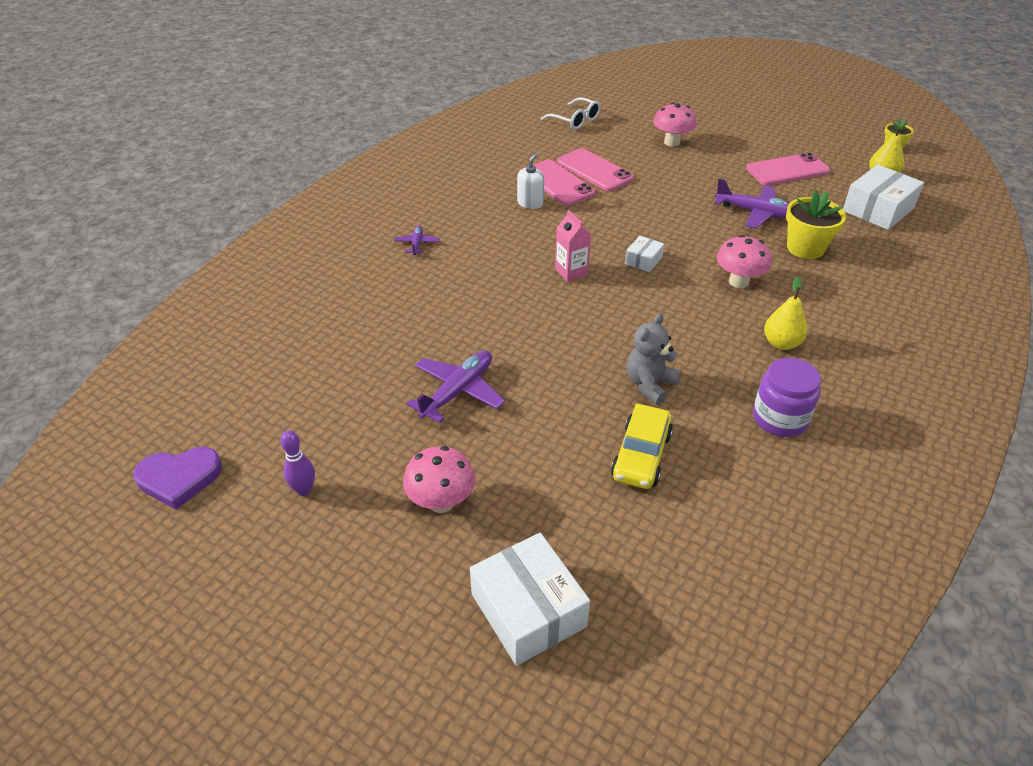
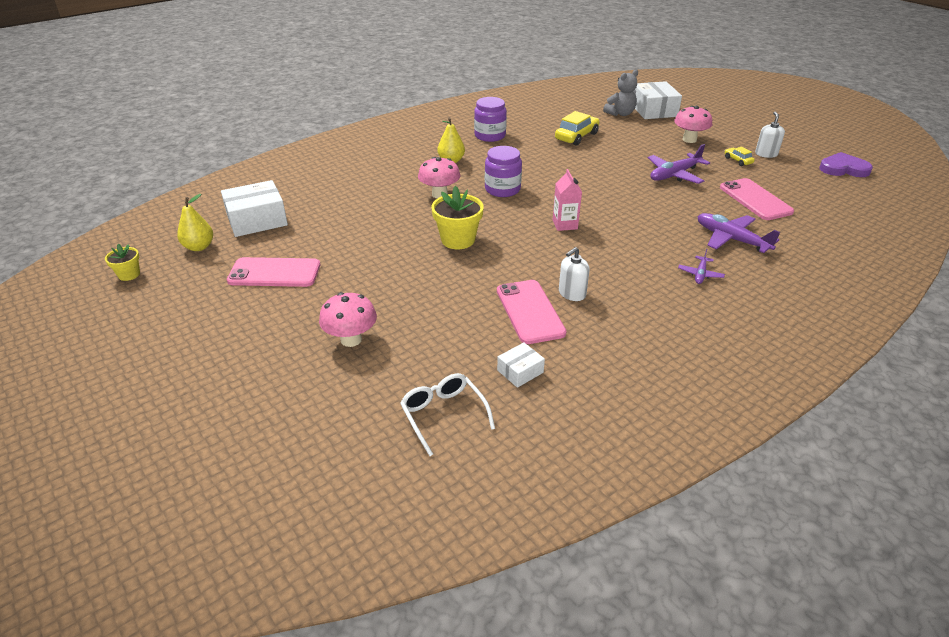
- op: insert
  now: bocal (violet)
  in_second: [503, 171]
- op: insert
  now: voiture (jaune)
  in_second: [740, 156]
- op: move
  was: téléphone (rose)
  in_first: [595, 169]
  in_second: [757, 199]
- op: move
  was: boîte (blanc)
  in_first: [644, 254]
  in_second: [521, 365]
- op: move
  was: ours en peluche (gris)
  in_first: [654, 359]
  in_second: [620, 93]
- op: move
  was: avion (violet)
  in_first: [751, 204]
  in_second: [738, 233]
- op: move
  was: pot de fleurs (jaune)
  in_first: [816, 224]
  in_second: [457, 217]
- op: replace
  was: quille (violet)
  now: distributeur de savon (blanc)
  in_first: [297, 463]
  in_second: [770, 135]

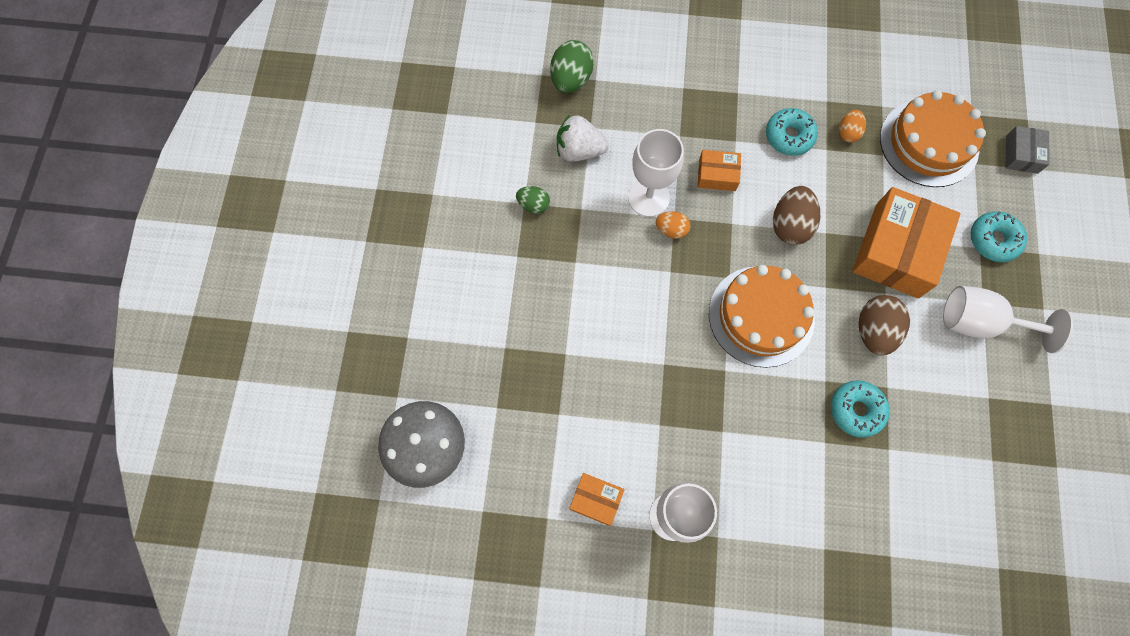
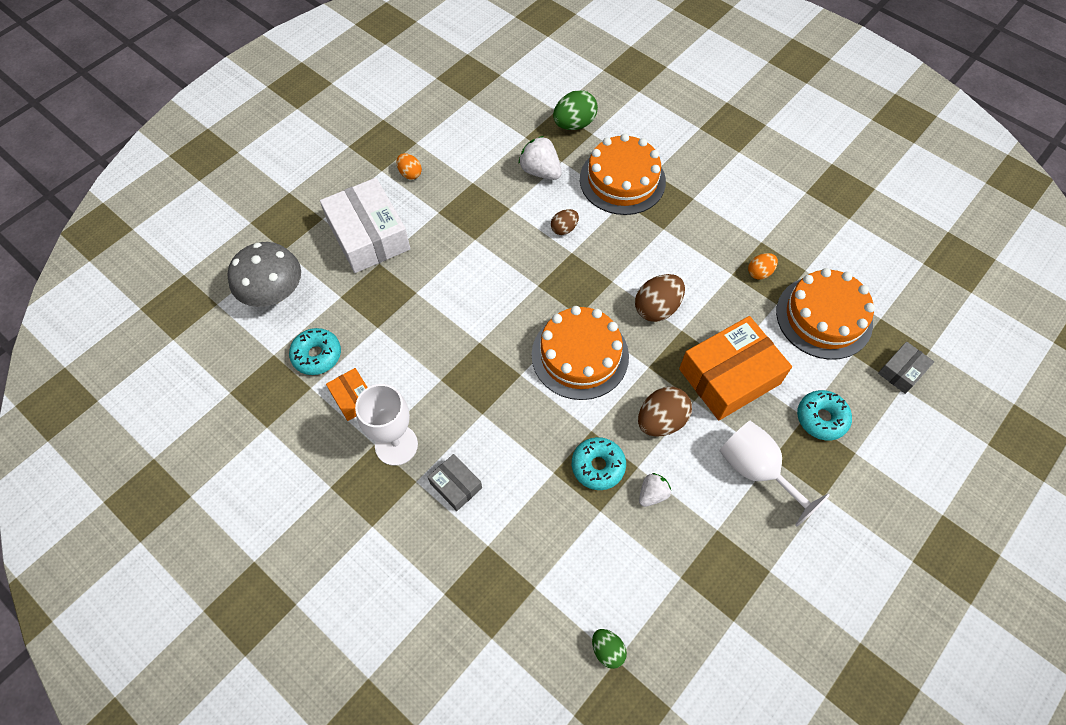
- op: delete
  was: boîte (orange)
  in_first: [719, 170]
- op: insert
  now: boîte (blanc)
  in_second: [365, 225]
- op: insert
  now: boîte (gris)
  in_second: [455, 482]
- op: insert
  now: gâteau (orange)
  in_second: [623, 174]
- op: insert
  now: fraise (blanc)
  in_second: [655, 490]
- op: move
  was: œuf (vert)
  in_first: [533, 200]
  in_second: [609, 649]
- op: move
  was: œuf (orange)
  in_first: [673, 225]
  in_second: [409, 166]
- op: move
  was: beignet (turquoise)
  in_first: [792, 132]
  in_second: [315, 351]
- op: replace
  was: verre à pied (blanc)
  now: œuf (marron)
  in_first: [656, 173]
  in_second: [565, 222]

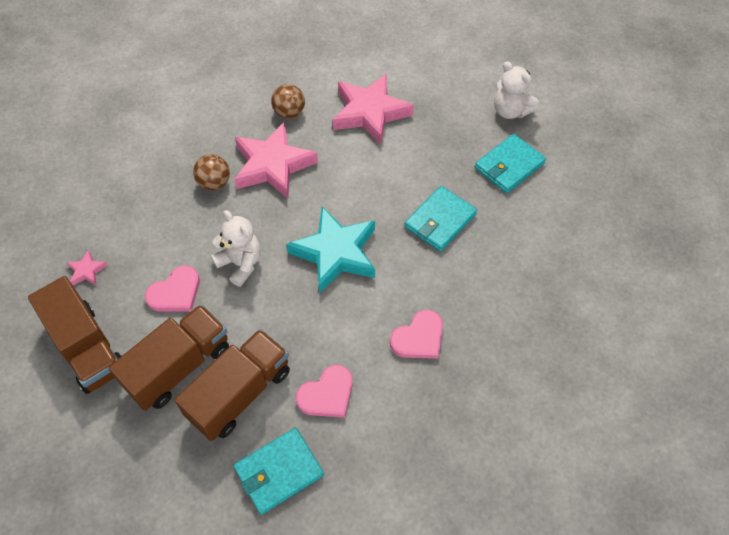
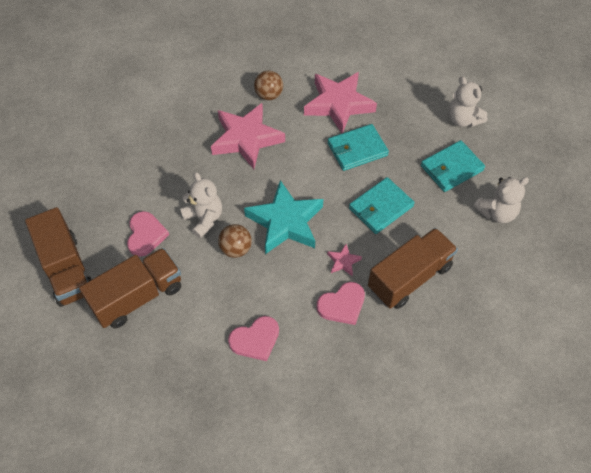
- op: insert
  now: ours en peluche (blanc)
  in_second: [501, 200]
- op: move
  was: étoile (rose)
  in_first: [87, 267]
  in_second: [344, 260]
- op: move
  was: camion (marron)
  in_first: [232, 385]
  in_second: [413, 268]
- op: move
  was: balle (marron)
  in_first: [211, 172]
  in_second: [235, 241]
- op: move
  was: portefeuille (turquoise)
  in_first: [279, 471]
  in_second: [358, 147]
- op: rotate
  was: cœur (rose)
  in_first: [172, 288]
  in_second: [148, 234]
  clockwise: -60

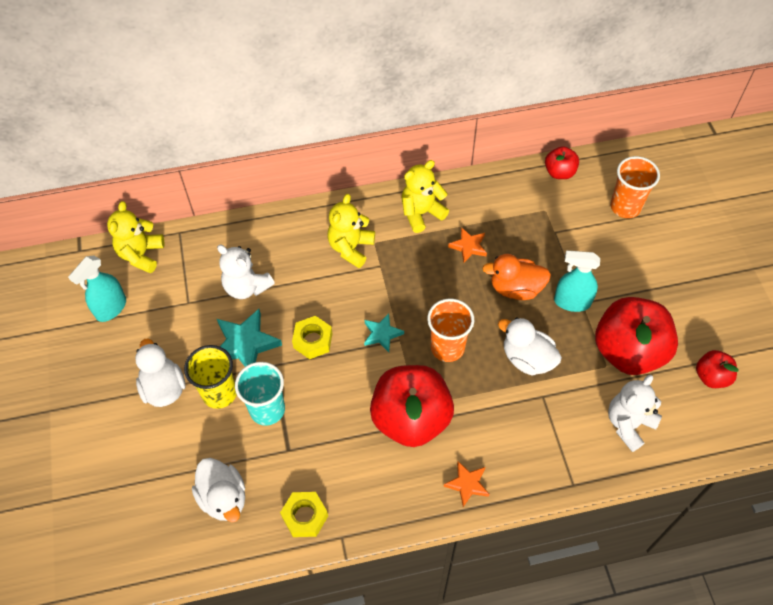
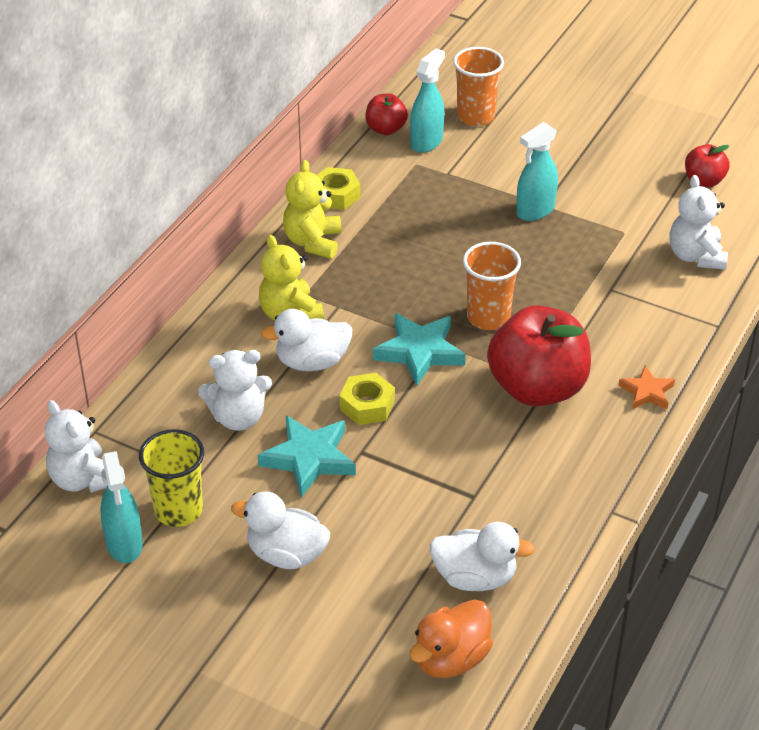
- op: delete
  was: gobelet (turquoise)
  in_first: [260, 394]
- op: delete
  was: étoile (orange)
  in_first: [467, 245]
- op: delete
  was: pomme (rouge)
  in_first: [636, 336]
- op: insert
  now: vaporisateur (turquoise)
  in_second: [427, 100]
- op: move
  was: gobelet (jaune)
  in_first: [210, 377]
  in_second: [171, 478]
- op: move
  was: écrou (jaune)
  in_first: [304, 514]
  in_second: [338, 188]
- op: move
  was: canard (orange)
  in_first: [516, 277]
  in_second: [451, 638]
- op: move
  was: canard (blanc)
  in_first: [530, 346]
  in_second: [306, 340]
- op: recolor
  was: ours en peluche (jaune)
  now: ours en peluche (blanc)
  in_first: [136, 237]
  in_second: [76, 446]
- op: resize
  was: étoile (turquoise)
  in_first: [384, 332]
  in_second: [419, 349]
  ratio: 1.68

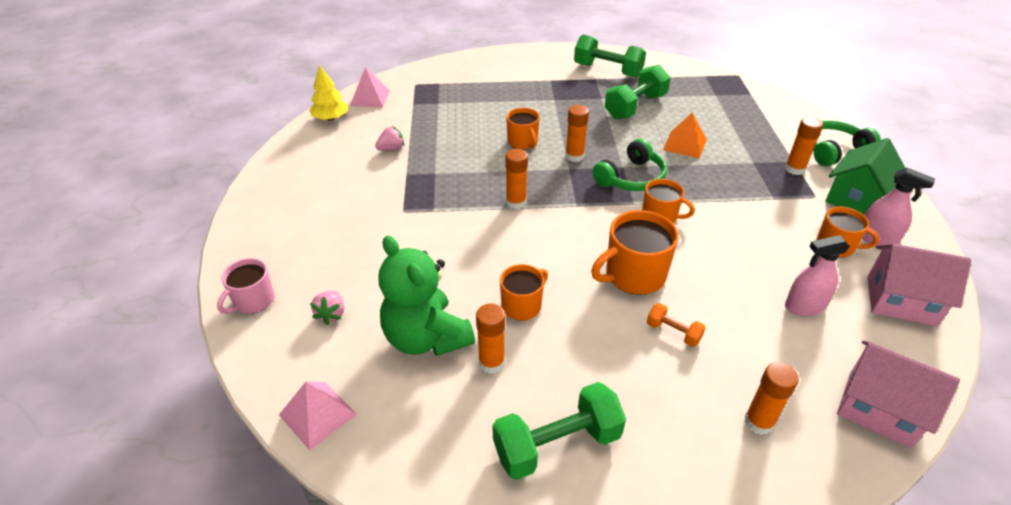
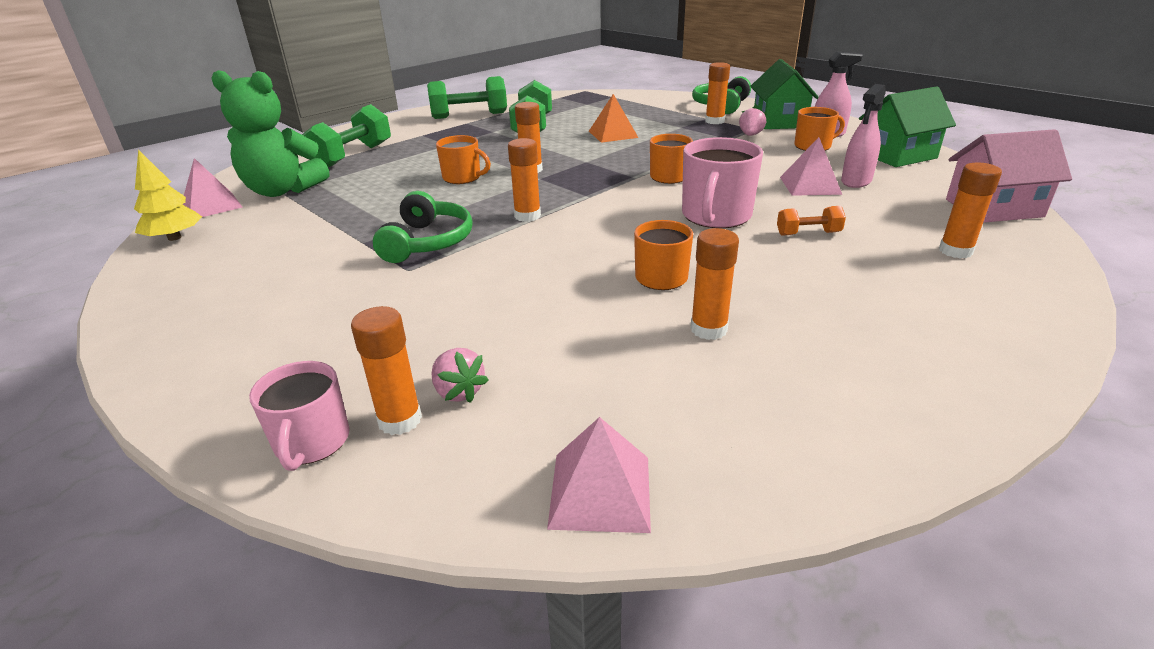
- op: insert
  now: bâton de colle (orange)
  in_second: [386, 370]
- op: insert
  now: pyramide (rose)
  in_second: [811, 166]
- op: move
  was: fraise (rose)
  in_first: [389, 138]
  in_second: [752, 121]
- op: move
  was: ours en peluche (vert)
  in_first: [427, 295]
  in_second: [270, 133]
- op: move
  was: haltère (vert)
  in_first: [559, 431]
  in_second: [346, 135]
- op: move
  was: casque audio (vert)
  in_first: [629, 164]
  in_second: [423, 227]
- op: recolor
  was: tasse (orange)
  now: tasse (rose)
  in_first: [635, 252]
  in_second: [722, 182]
- op: recolor
  was: maison (rose)
  now: maison (vert)
  in_first: [919, 285]
  in_second: [907, 126]

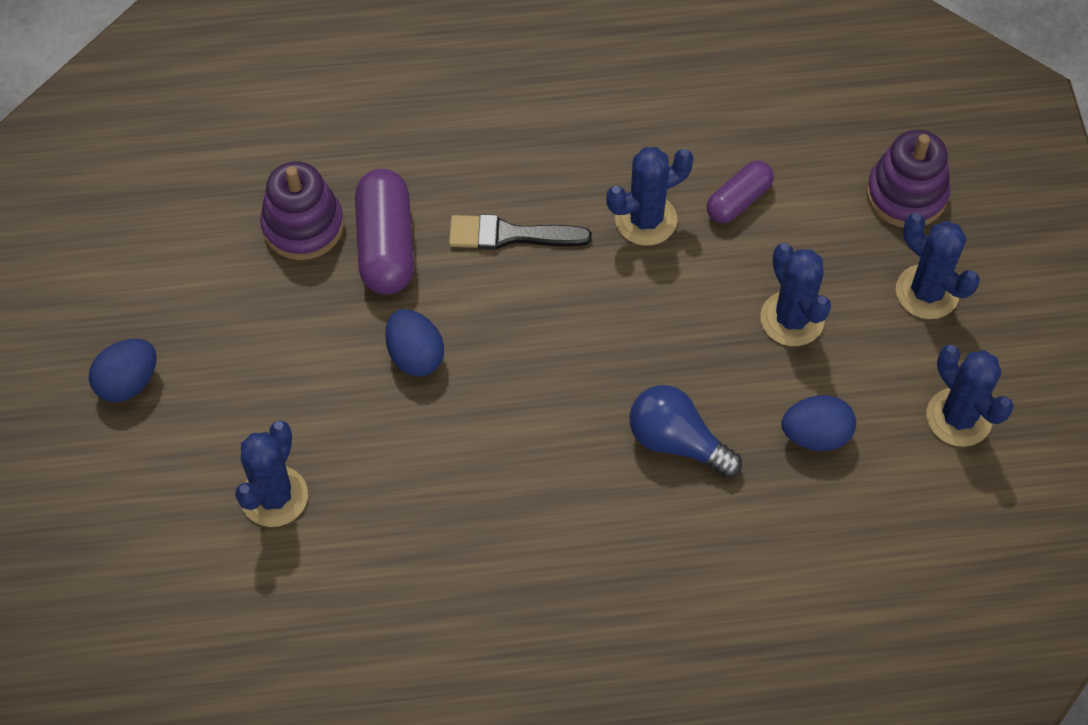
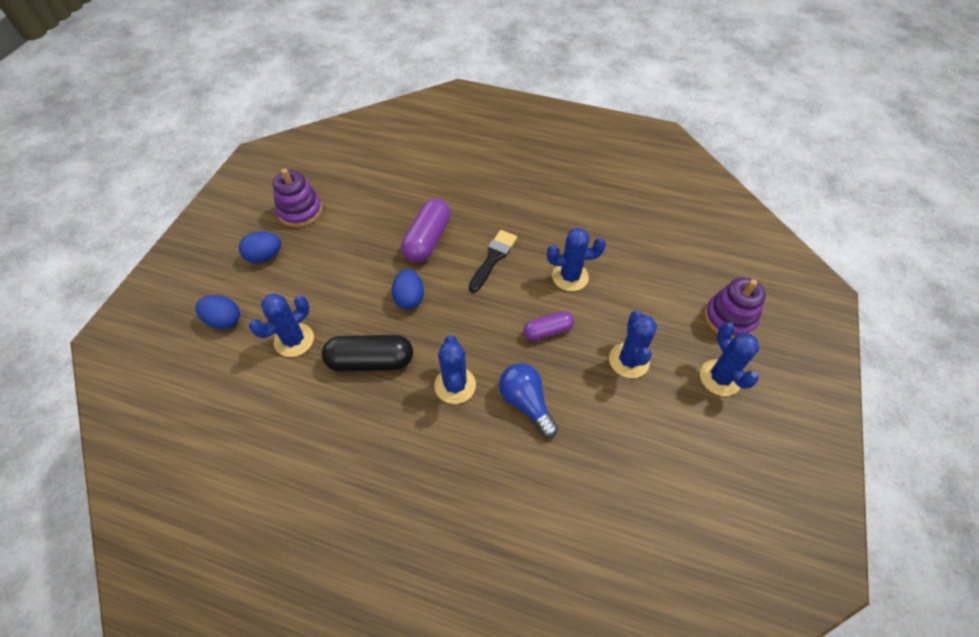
- op: insert
  now: gélule (noir)
  in_second: [367, 353]
- op: move
  was: jouet à empiler (violet)
  in_first: [302, 210]
  in_second: [297, 197]
- op: move
  was: gélule (violet)
  in_first: [740, 192]
  in_second: [549, 326]
- op: move
  was: œuf (bleu)
  in_first: [819, 423]
  in_second: [217, 312]
- op: move
  was: cactus (bleu)
  in_first: [970, 396]
  in_second: [455, 369]
- op: rotate
  was: pinceau (noir)
  in_first: [520, 232]
  in_second: [493, 261]
  clockwise: 90

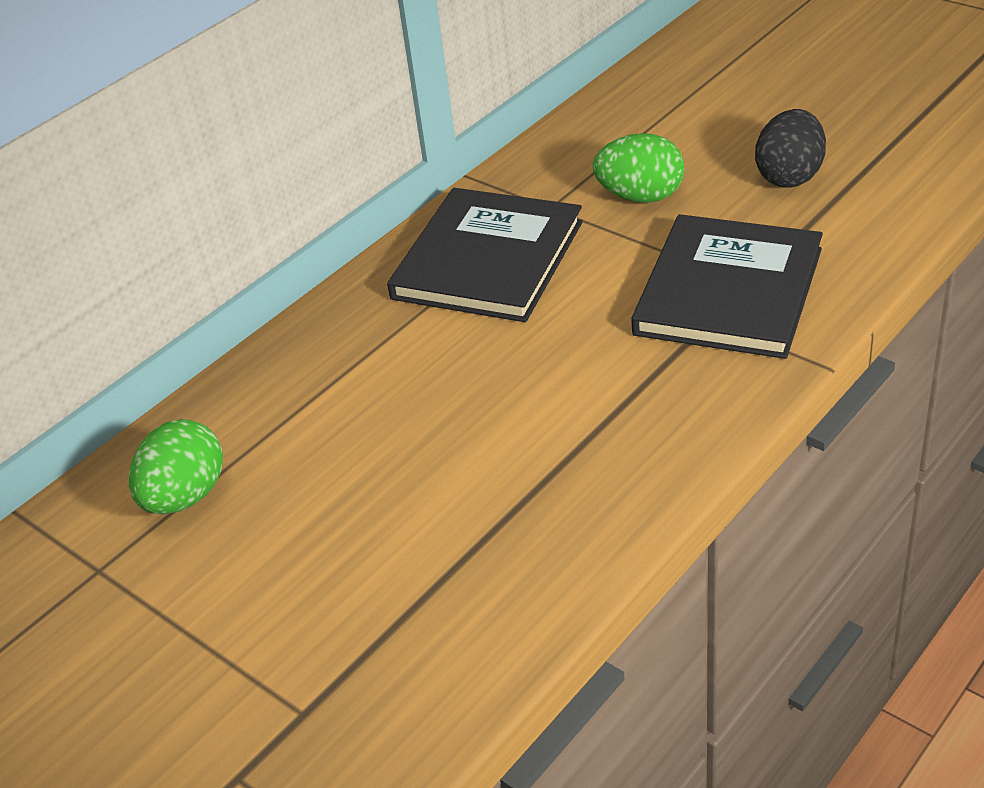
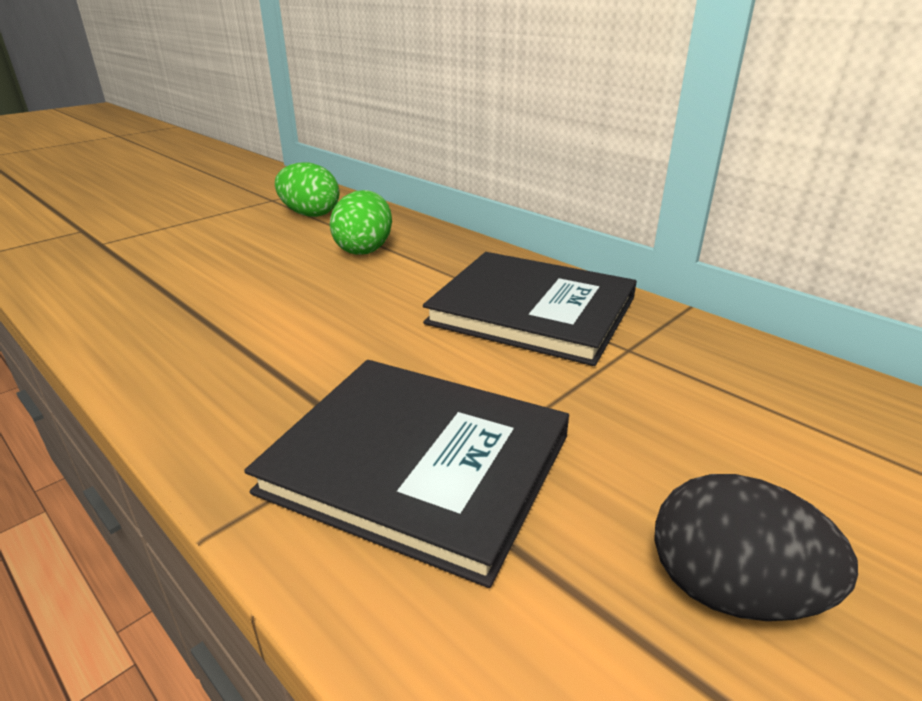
- op: move
  was: œuf (vert)
  in_first: [639, 168]
  in_second: [361, 222]

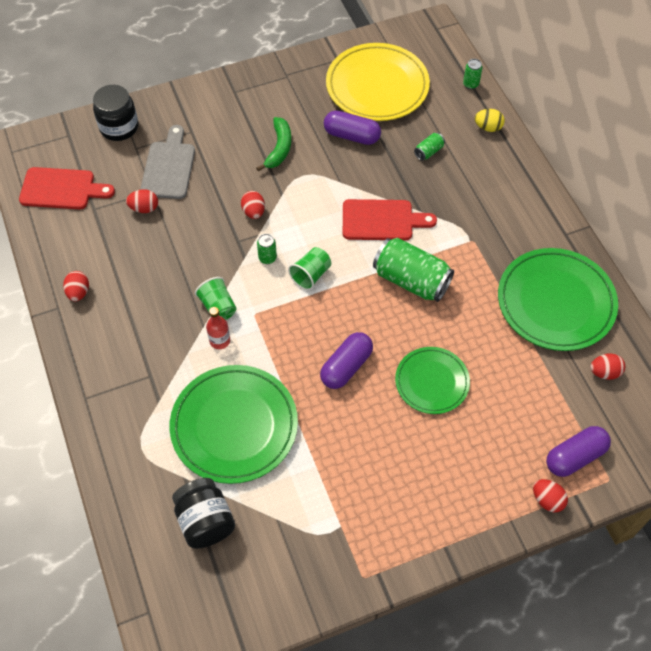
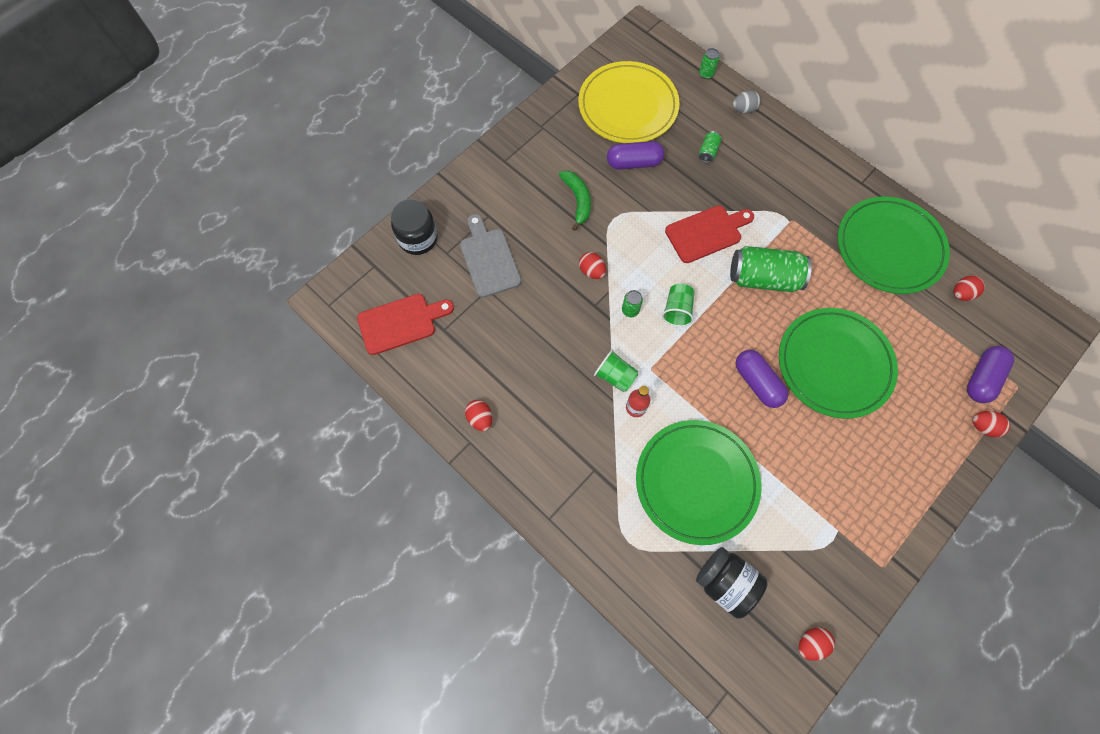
- op: move
  was: œuf (rouge)
  in_first: [142, 201]
  in_second: [817, 644]
- op: recolor
  was: œuf (jaune)
  now: œuf (gris)
  in_first: [490, 120]
  in_second: [747, 101]
- op: rotate
  was: gélule (violet)
  in_first: [346, 360]
  in_second: [761, 379]
  clockwise: -45
- op: resize
  was: assiette (vert)
  in_first: [432, 380]
  in_second: [838, 363]
  ratio: 1.67

